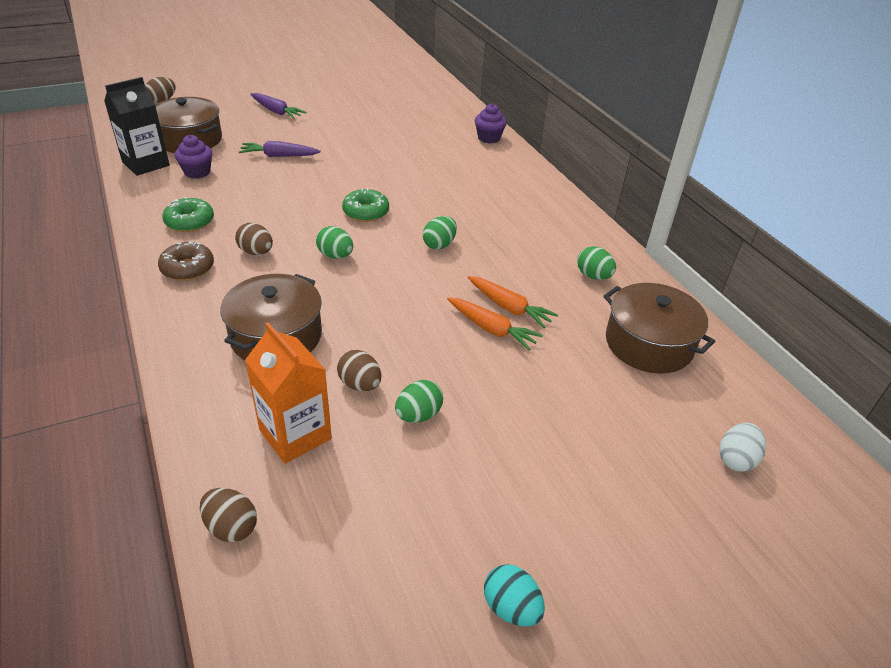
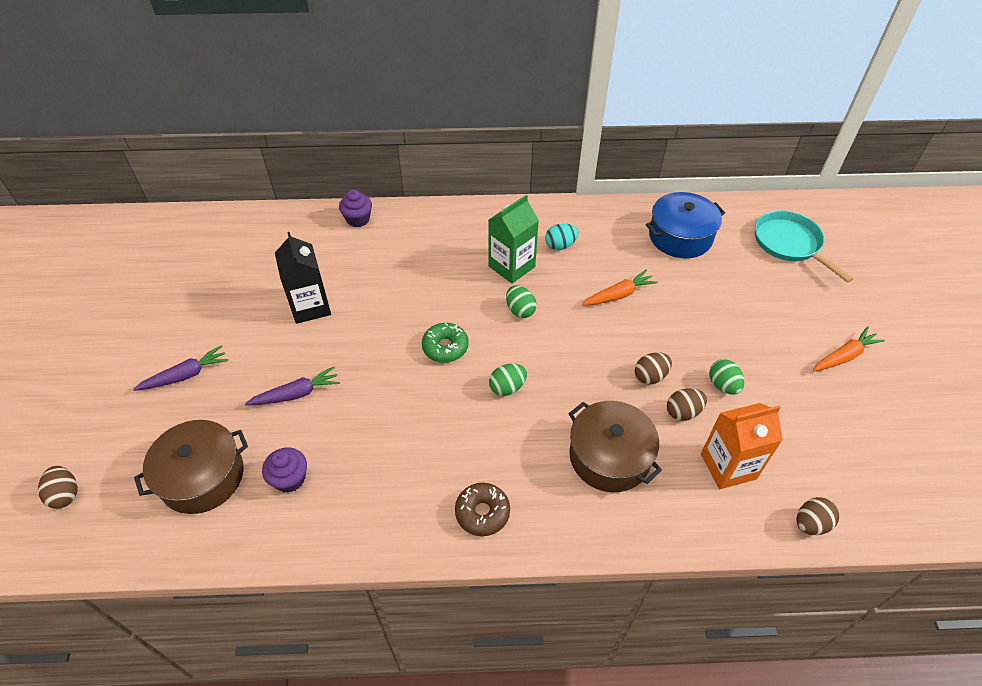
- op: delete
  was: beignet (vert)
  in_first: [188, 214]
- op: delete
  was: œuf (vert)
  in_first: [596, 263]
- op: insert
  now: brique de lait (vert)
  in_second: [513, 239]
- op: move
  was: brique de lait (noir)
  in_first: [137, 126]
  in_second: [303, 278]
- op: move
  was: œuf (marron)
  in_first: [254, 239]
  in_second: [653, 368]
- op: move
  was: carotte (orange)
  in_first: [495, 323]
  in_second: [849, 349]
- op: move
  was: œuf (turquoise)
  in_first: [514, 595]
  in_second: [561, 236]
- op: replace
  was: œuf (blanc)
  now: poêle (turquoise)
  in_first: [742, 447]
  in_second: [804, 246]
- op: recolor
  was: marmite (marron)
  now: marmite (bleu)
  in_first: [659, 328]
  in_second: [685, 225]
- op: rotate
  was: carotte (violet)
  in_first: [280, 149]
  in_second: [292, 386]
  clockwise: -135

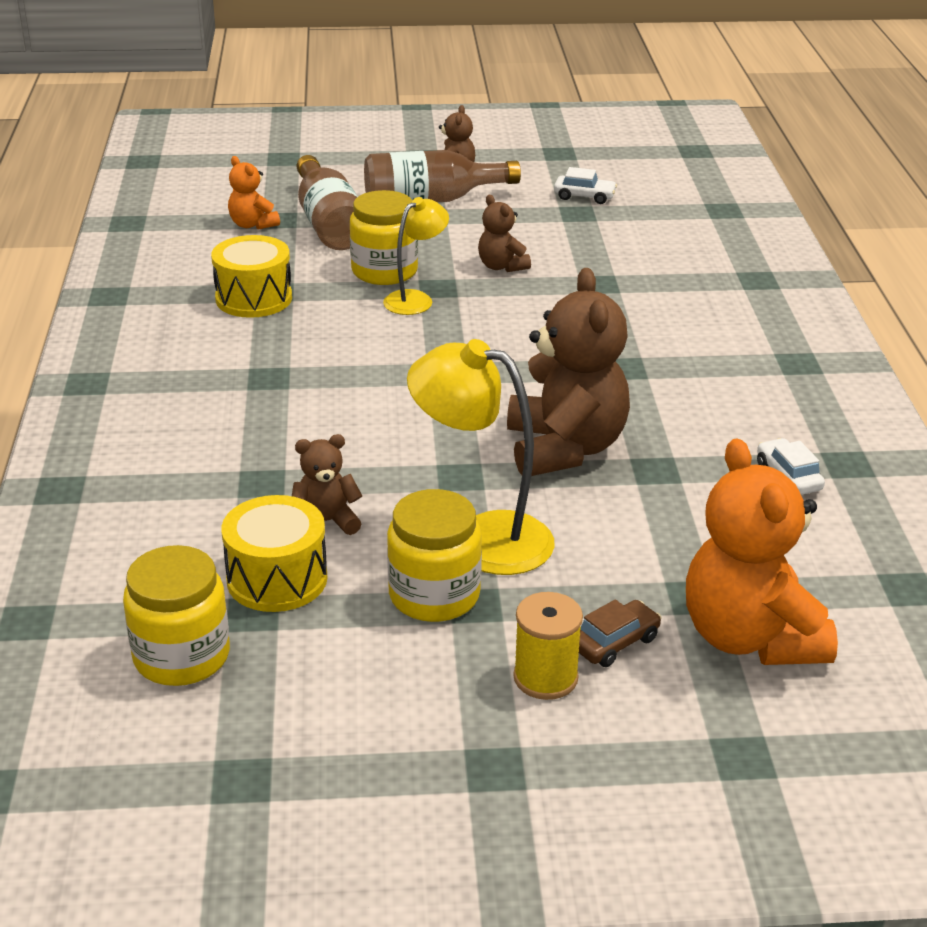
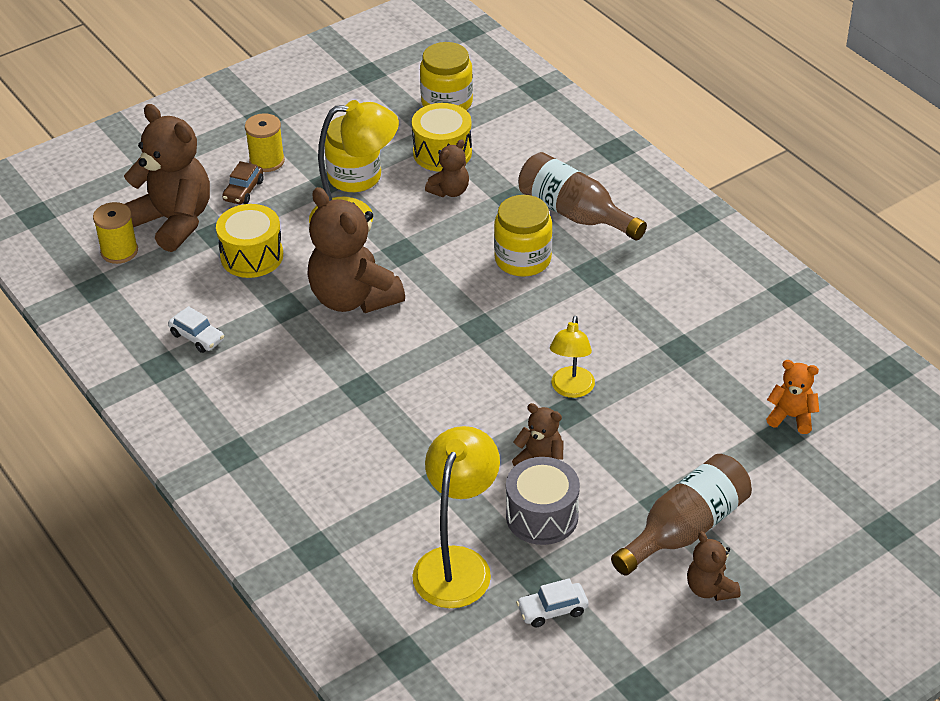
- op: insert
  now: bobine (jaune)
  in_second: [115, 233]
- op: insert
  now: lampe (jaune)
  in_second: [456, 517]
- op: insert
  now: tambour (gris)
  in_second: [543, 501]
- op: move
  was: tambour (jaune)
  in_first: [251, 276]
  in_second: [249, 241]
- op: move
  was: bouteille (marron)
  in_first: [327, 202]
  in_second: [582, 196]
- op: move
  was: bocal (jaune)
  in_first: [384, 237]
  in_second: [523, 236]
- op: recolor
  was: ours en peluche (orange)
  now: ours en peluche (marron)
  in_first: [762, 551]
  in_second: [167, 178]

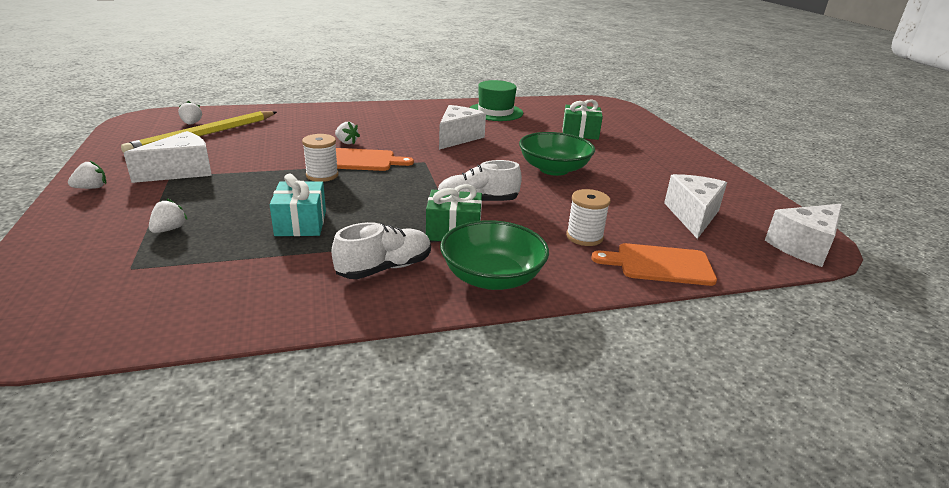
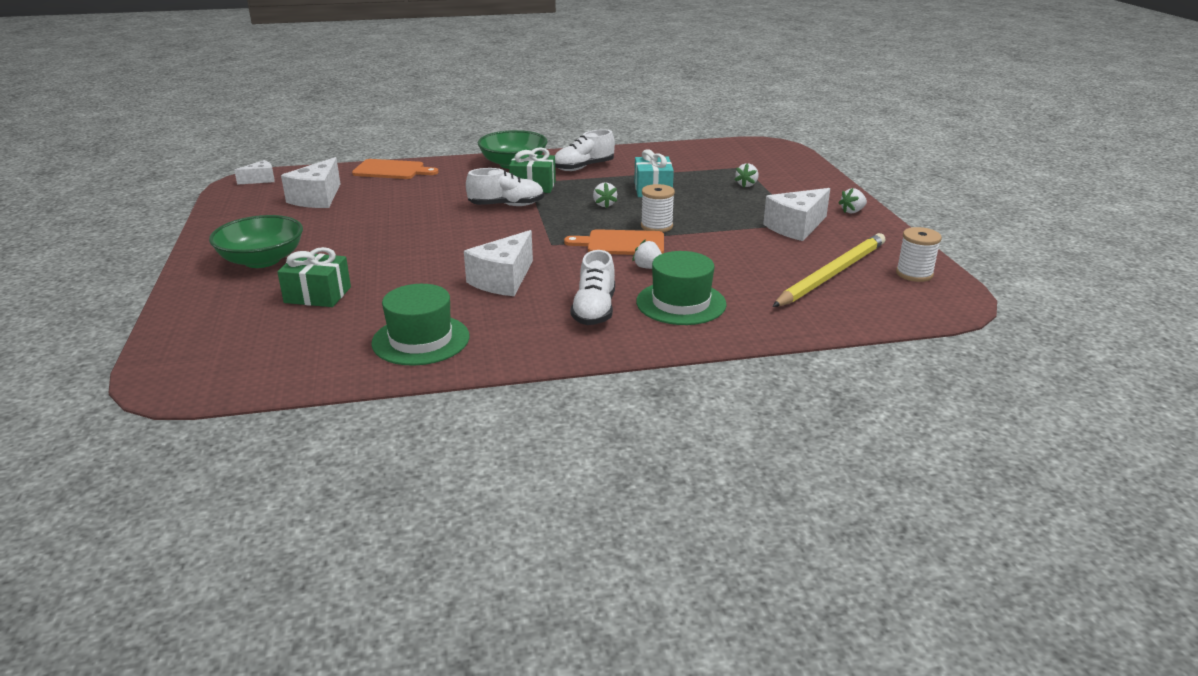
- op: insert
  now: chaussure (blanc)
  in_second: [593, 287]
- op: insert
  now: chapeau (vert)
  in_second: [681, 288]
- op: move
  was: fraise (blanc)
  in_first: [190, 113]
  in_second: [605, 195]
- op: move
  was: bol (vert)
  in_first: [557, 154]
  in_second: [256, 241]
- op: move
  was: bobine (blanc)
  in_first: [588, 217]
  in_second: [919, 254]
- op: resize
  was: fromage (blanc)
  in_first: [803, 235]
  in_second: [254, 172]
  ratio: 0.56

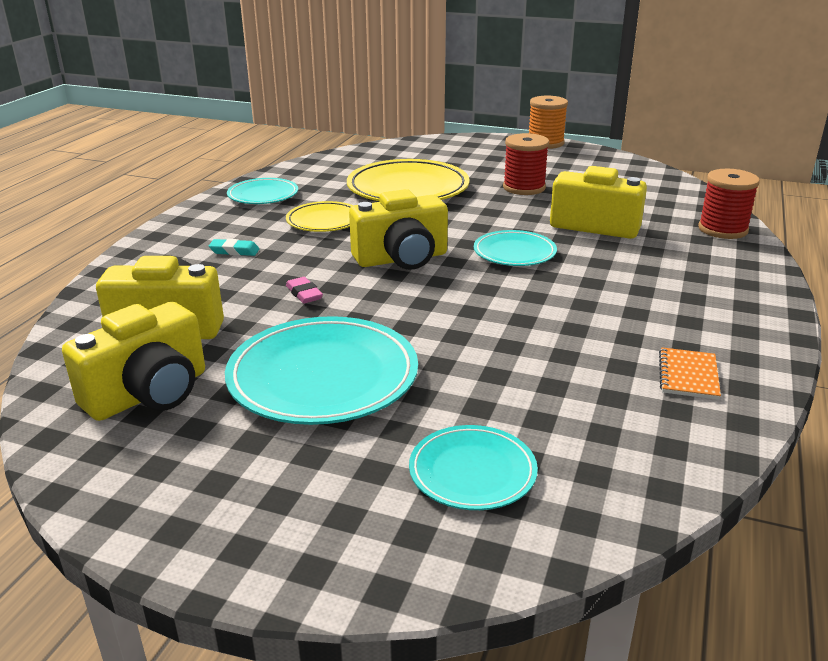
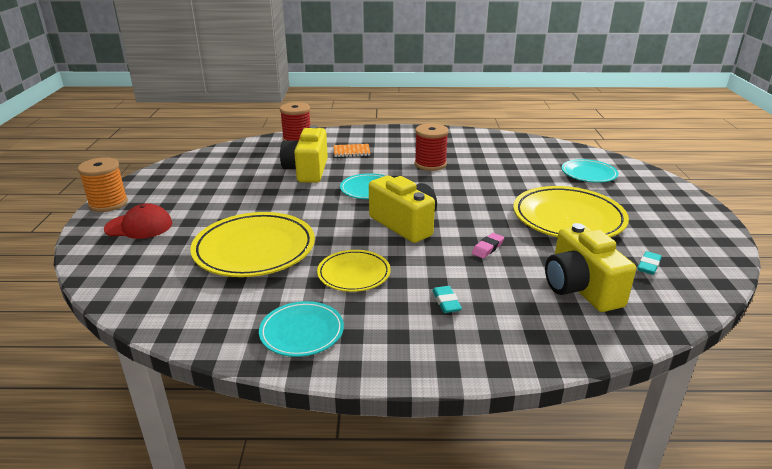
- op: insert
  now: casquette (rouge)
  in_second: [138, 221]
- op: move
  was: bobine (rouge)
  in_first: [526, 164]
  in_second: [432, 147]
- op: move
  was: carnet (orange)
  in_first: [690, 373]
  in_second: [352, 150]
- op: replace
  was: appareil photo (jaune)
  now: gomme (turquoise)
  in_first: [133, 361]
  in_second: [650, 263]
- op: recolor
  was: assiette (turquoise)
  now: assiette (jaune)
  in_first: [321, 370]
  in_second: [571, 211]

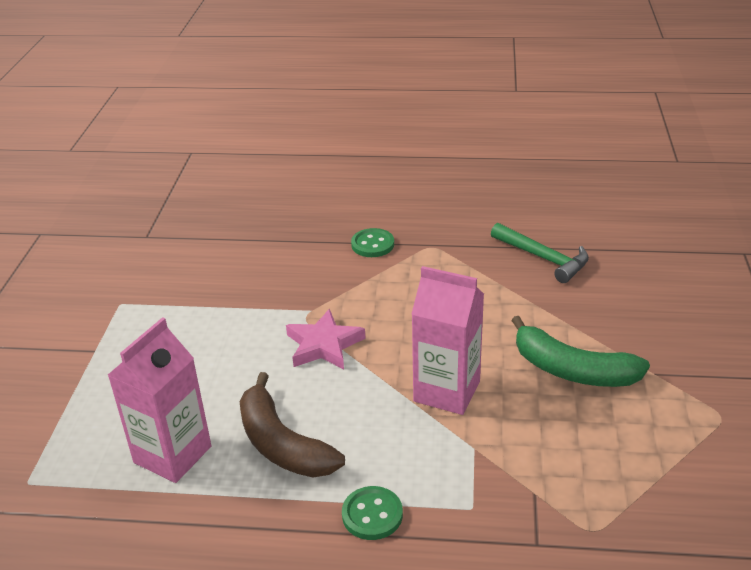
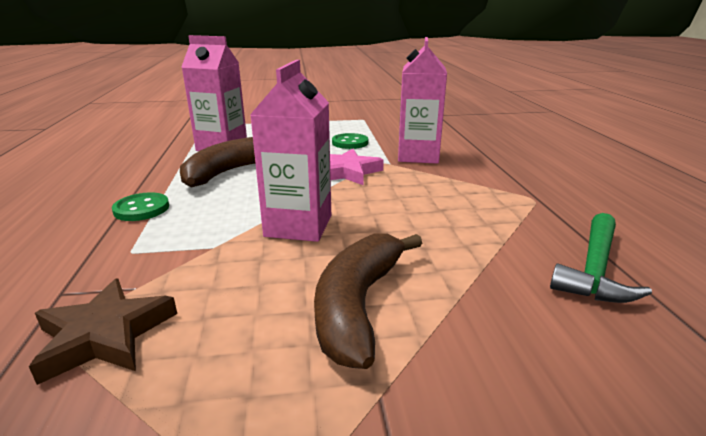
- op: insert
  now: étoile (marron)
  in_second: [103, 331]
- op: insert
  now: brique de lait (rose)
  in_second: [422, 100]
- op: move
  was: bouton (vert)
  in_first: [372, 242]
  in_second: [350, 141]
- op: recolor
  was: banane (vert)
  now: banane (marron)
  in_first: [580, 351]
  in_second: [368, 301]

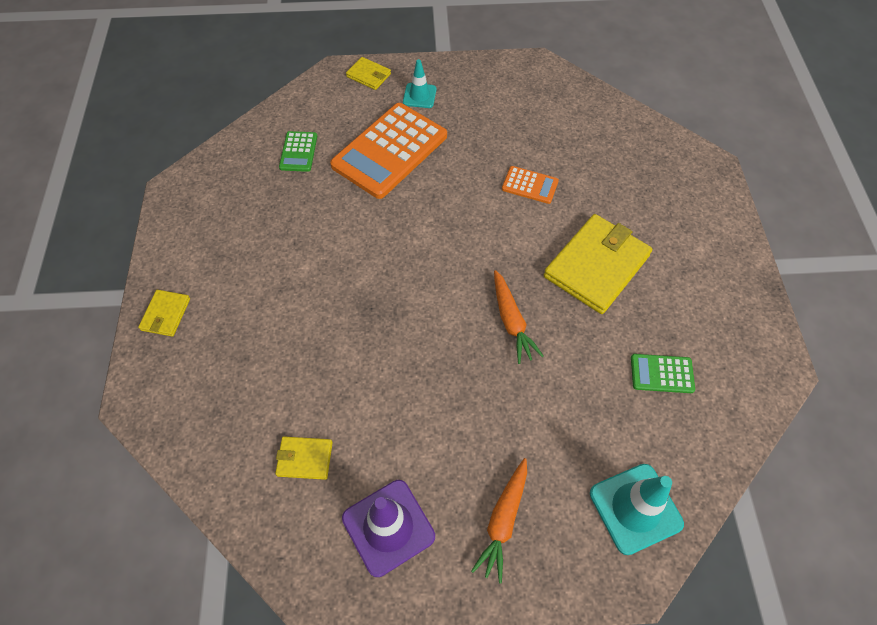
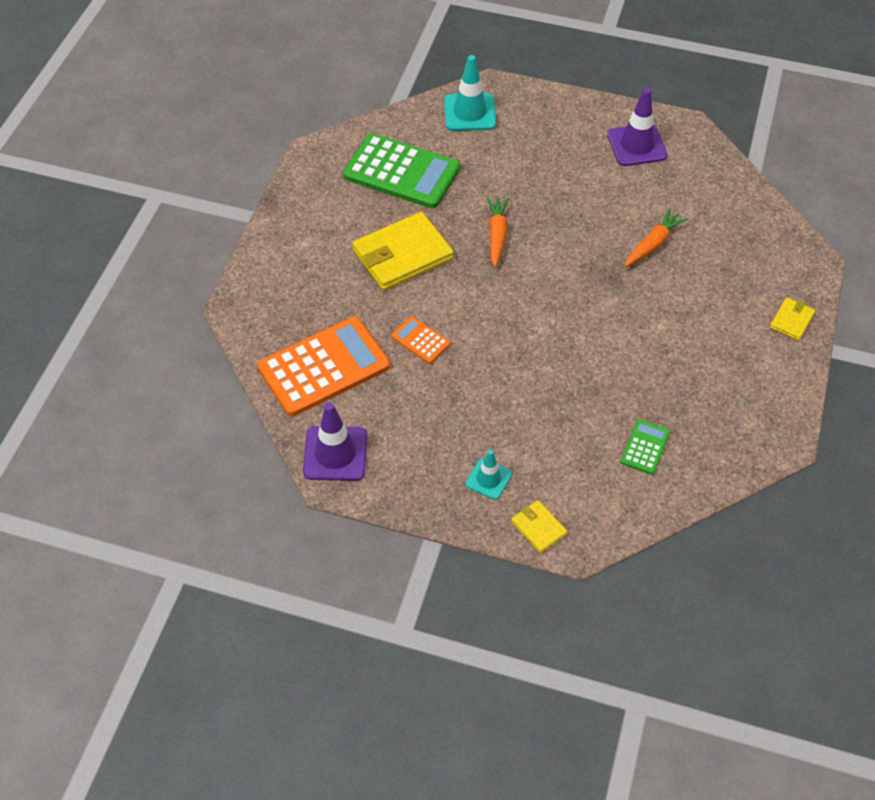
- op: delete
  was: portefeuille (jaune)
  in_first: [304, 458]
- op: insert
  now: cône de chantier (violet)
  in_second: [335, 442]
- op: move
  was: calculatrice (orange)
  in_first: [388, 151]
  in_second: [324, 366]
- op: move
  was: carotte (orange)
  in_first: [499, 520]
  in_second: [656, 238]
- op: resize
  was: calculatrice (vert)
  in_first: [663, 373]
  in_second: [401, 171]
  ratio: 2.17

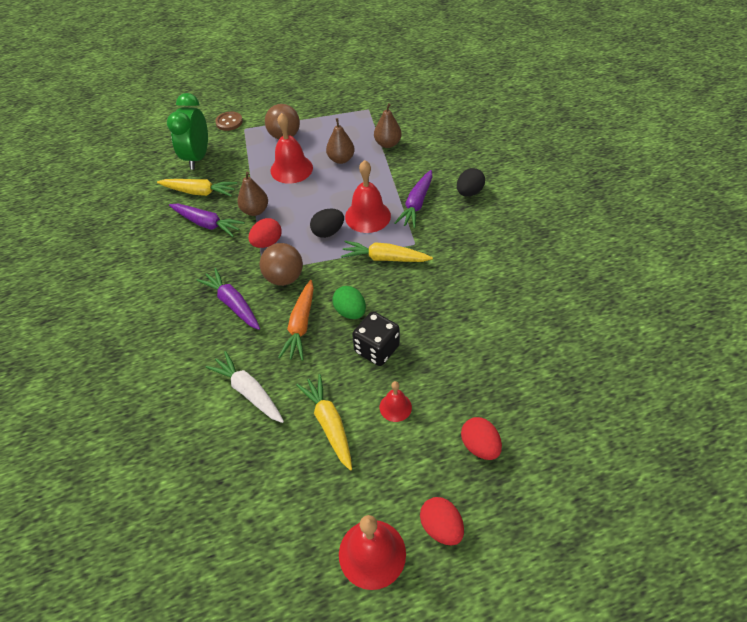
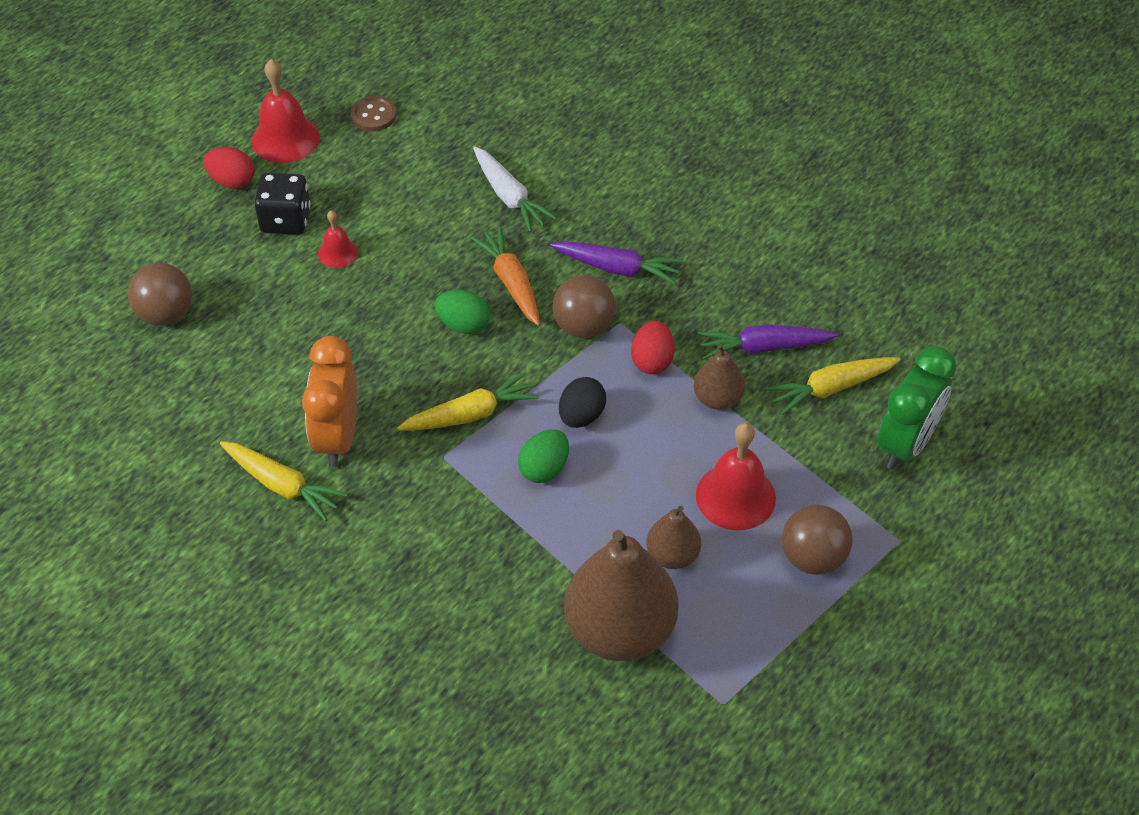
- op: delete
  was: carotte (violet)
  in_first: [413, 199]
- op: delete
  was: œuf (noir)
  in_first: [471, 182]
- op: delete
  was: œuf (rouge)
  in_first: [481, 438]
- op: insert
  now: balle (marron)
  in_second: [160, 294]
- op: insert
  now: réveil (orange)
  in_second: [329, 401]
- op: move
  was: bouton (marron)
  in_first: [229, 121]
  in_second: [373, 113]
- op: move
  was: carotte (jaune)
  in_first: [324, 422]
  in_second: [284, 481]
- op: move
  was: dé (noir)
  in_first: [376, 339]
  in_second: [282, 204]
- op: replace
  was: cloche (rouge)
  now: œuf (vert)
  in_first: [368, 196]
  in_second: [543, 456]
- op: rotate
  was: réveil (vert)
  in_first: [187, 131]
  in_second: [917, 408]
  clockwise: 60
- op: rotate
  was: carotte (blanc)
  in_first: [245, 387]
  in_second: [515, 189]
  clockwise: 45
- op: resize
  was: poire (marron)
  in_first: [388, 125]
  in_second: [621, 595]
  ratio: 2.0

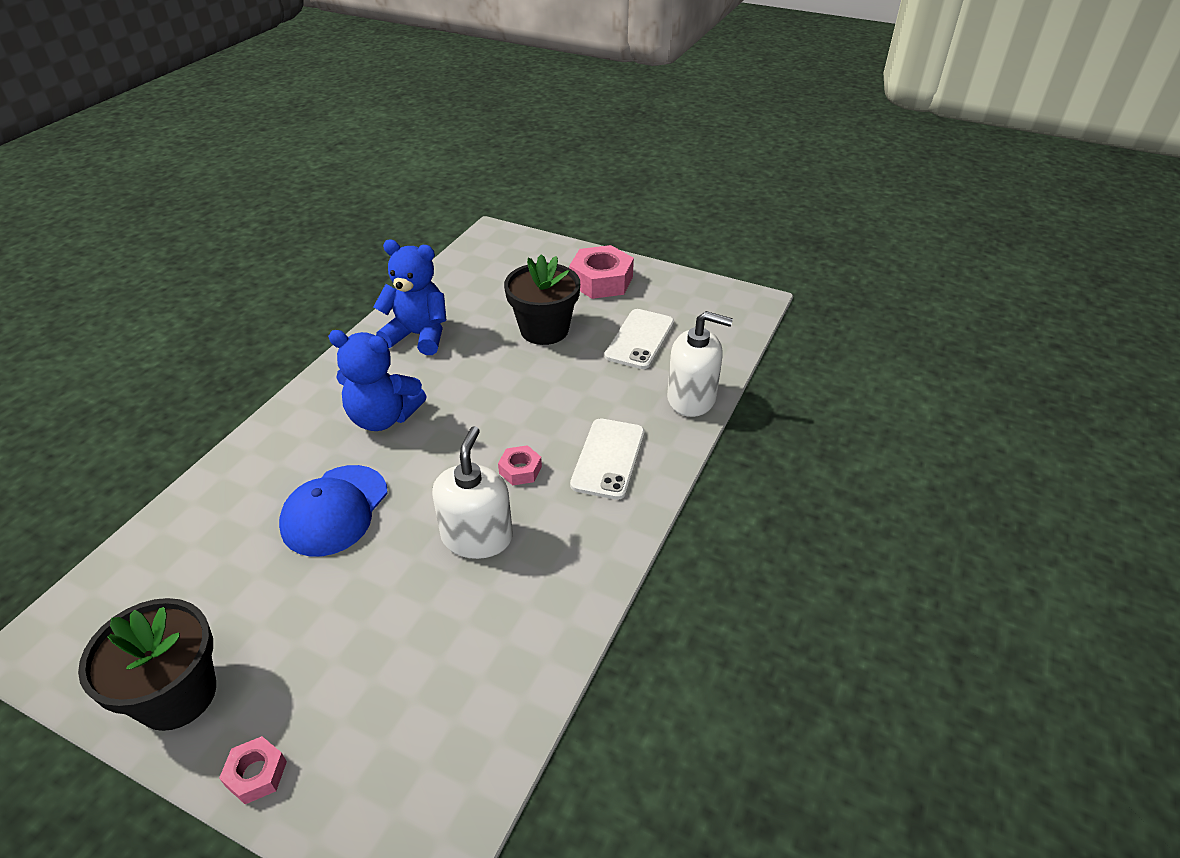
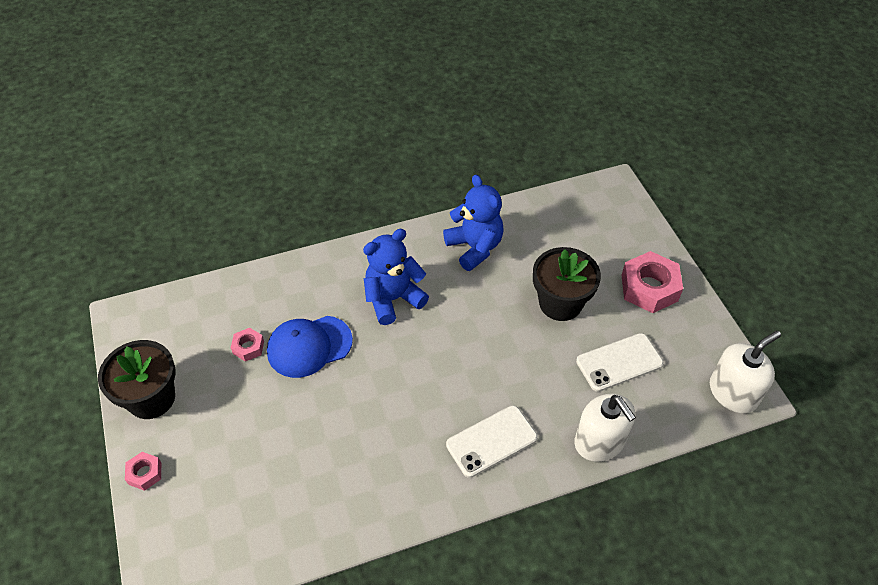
- op: move
  was: distributeur de savon (blanc)
  in_first: [472, 492]
  in_second: [745, 372]
- op: move
  was: écrou (rose)
  in_first: [520, 465]
  in_second: [247, 345]
- op: rotate
  was: ours en peluche (bleu)
  in_first: [377, 380]
  in_second: [396, 277]
  clockwise: 90

